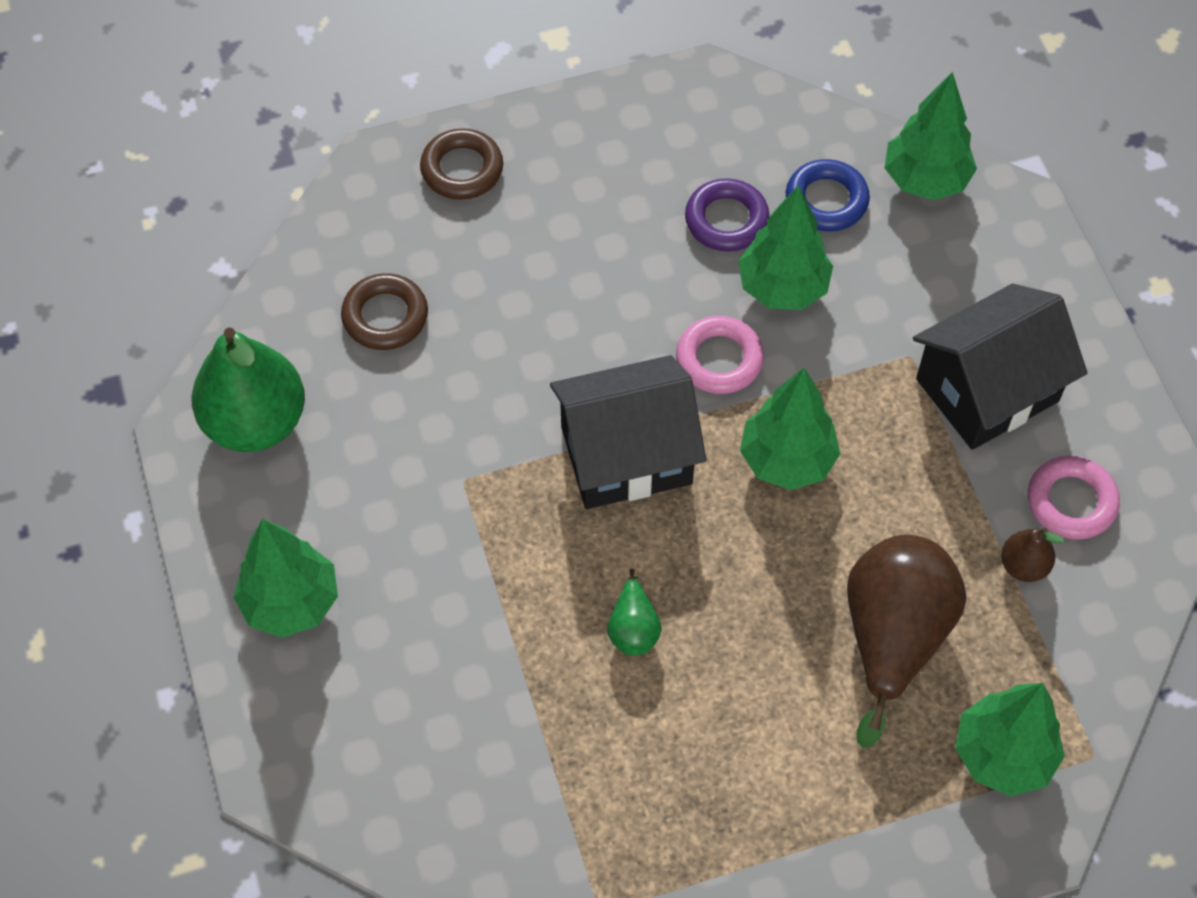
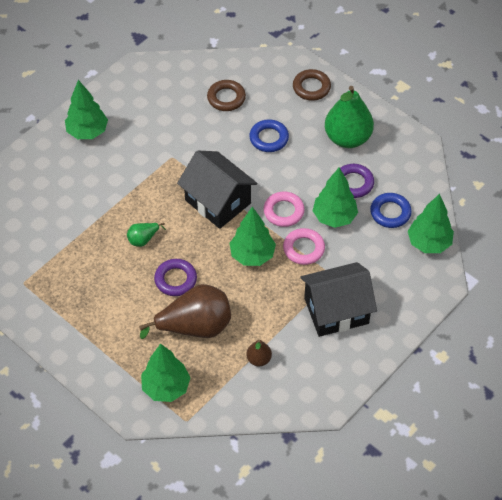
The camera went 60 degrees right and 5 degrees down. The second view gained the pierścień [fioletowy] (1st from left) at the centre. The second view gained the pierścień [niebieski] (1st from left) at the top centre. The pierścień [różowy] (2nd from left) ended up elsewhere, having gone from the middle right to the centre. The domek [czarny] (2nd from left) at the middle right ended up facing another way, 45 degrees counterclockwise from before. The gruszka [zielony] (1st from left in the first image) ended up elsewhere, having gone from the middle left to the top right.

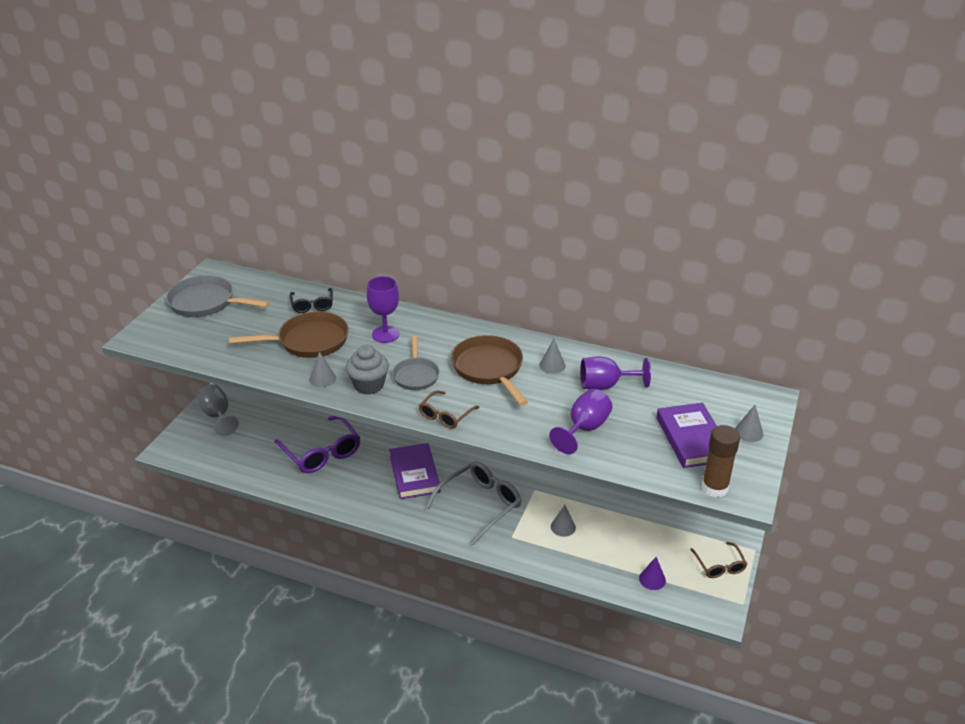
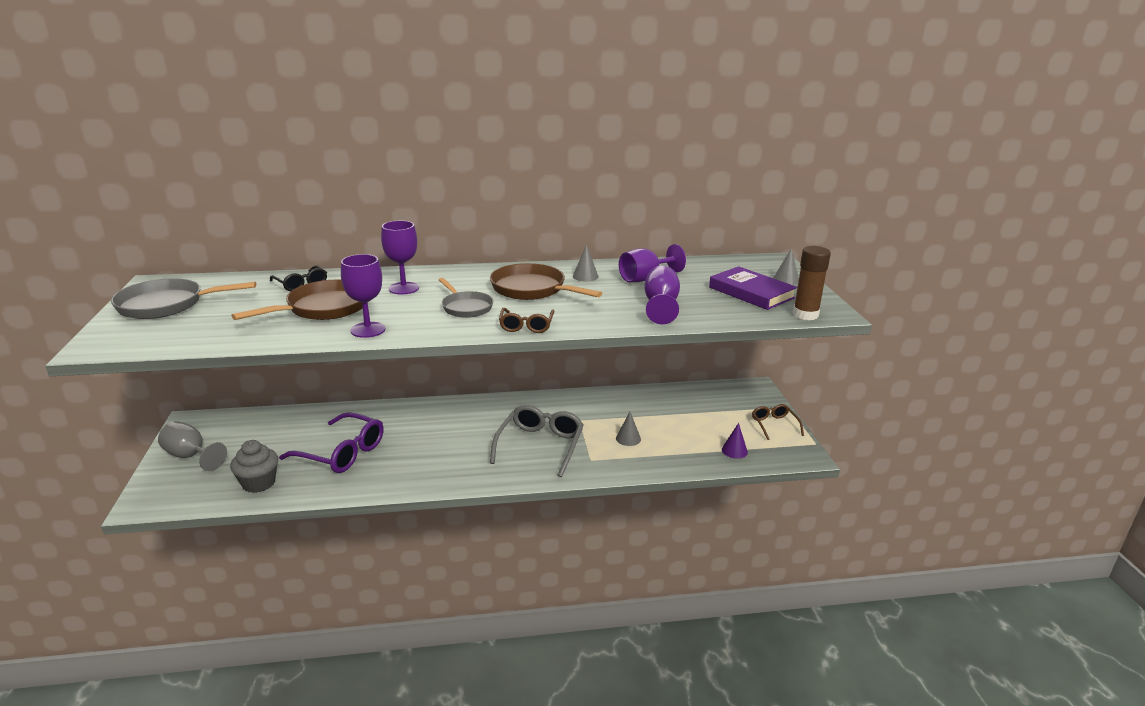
The camera went 30 degrees left and 10 degrees down. The muffinka [szary] ended up elsewhere, having gone from the centre to the middle left. Where the stożek [szary] (1st from left) stood at the centre, the kielich [fioletowy] (1st from left) came to stand at the middle left. The okulary [brązowy] (2nd from left) at the bottom right ended up facing another way, 150 degrees counterclockwise from before. The second view lost the książka [fioletowy] (1st from left) at the centre.

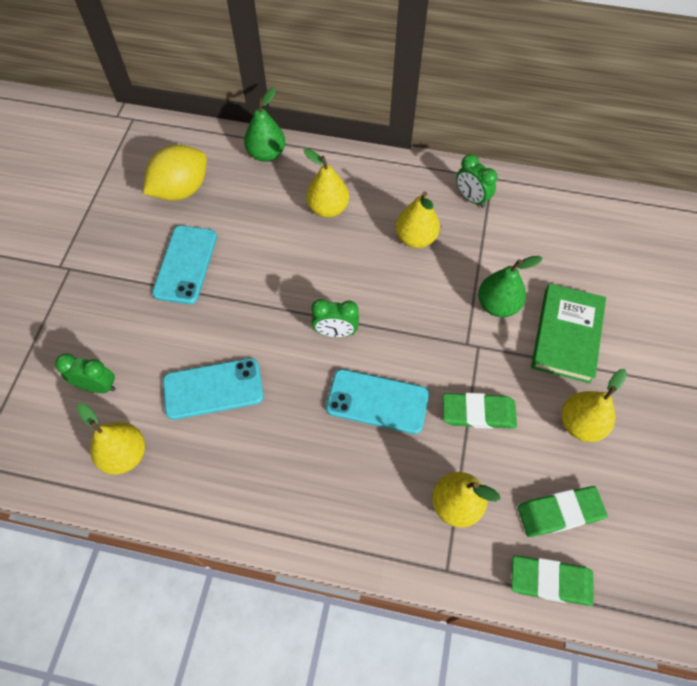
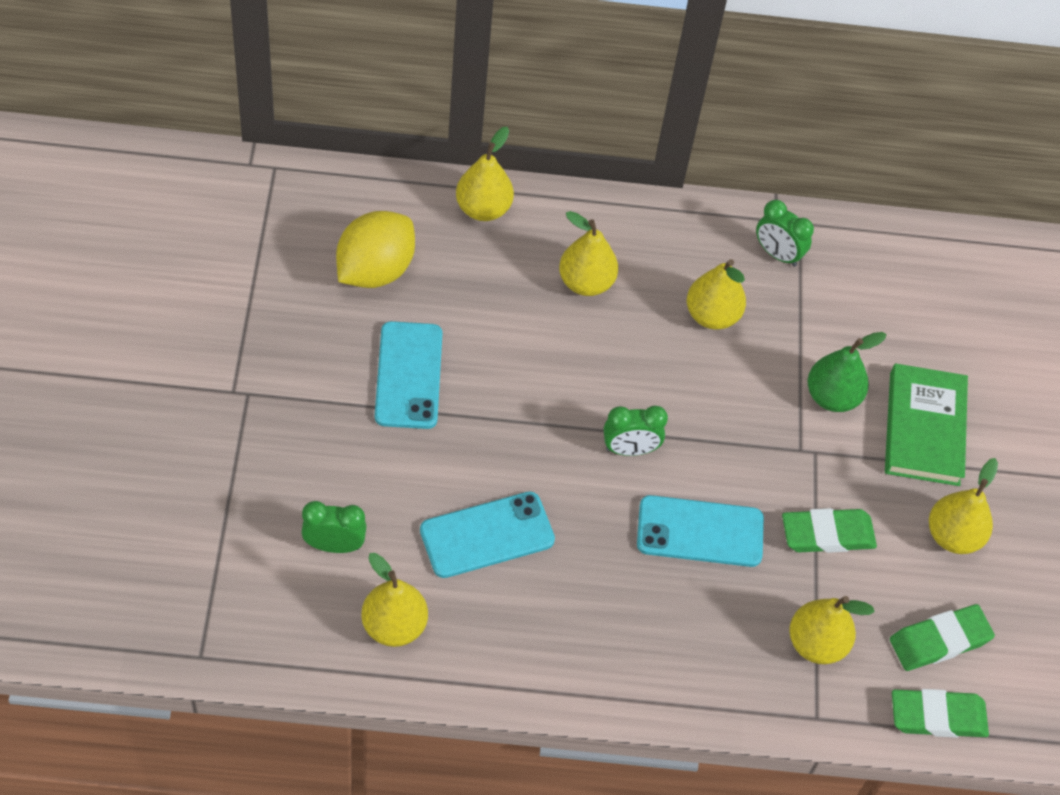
The camera went 15 degrees left and 5 degrees down. What was the gruszka [zielony] (1st from left) at the top centre turned into the gruszka [żółty] (2nd from left) at the top centre.

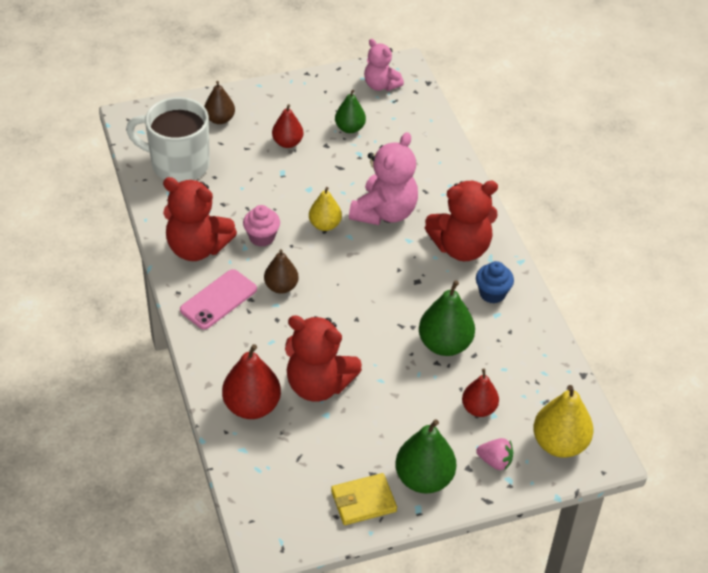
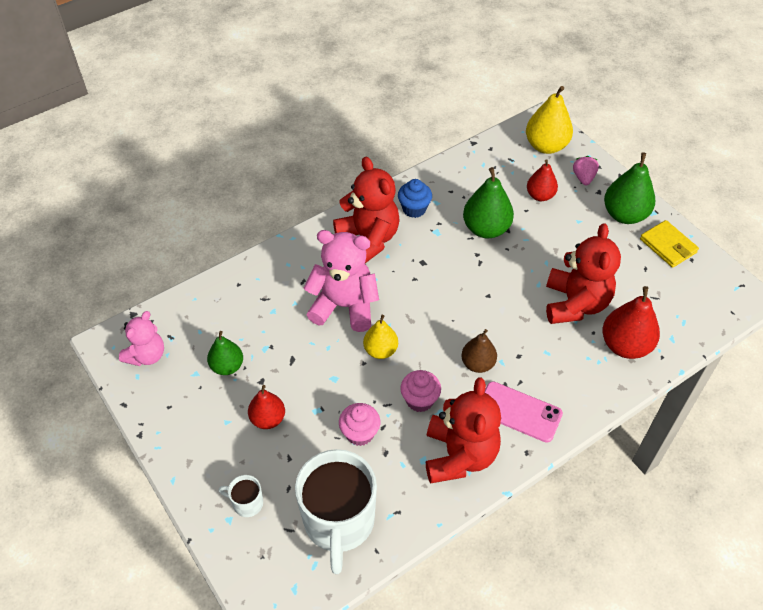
The camera went 105 degrees left and 5 degrees up. Where the gruszka [brązowy] (1st from left) stood at the top left, the kubek [biały] (1st from left) came to stand at the bottom left. The second view gained the muffinka [różowy] (1st from left) at the bottom centre.

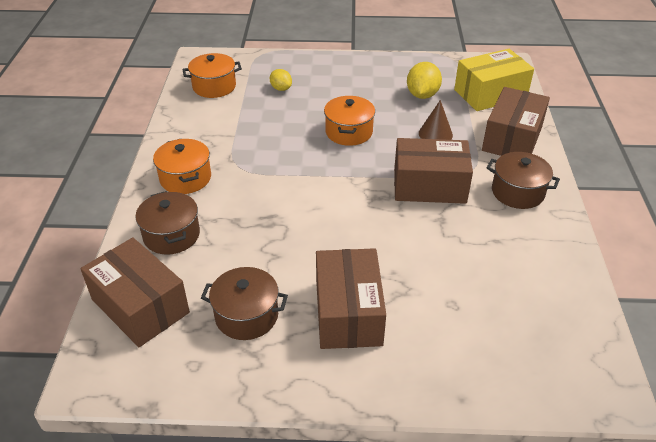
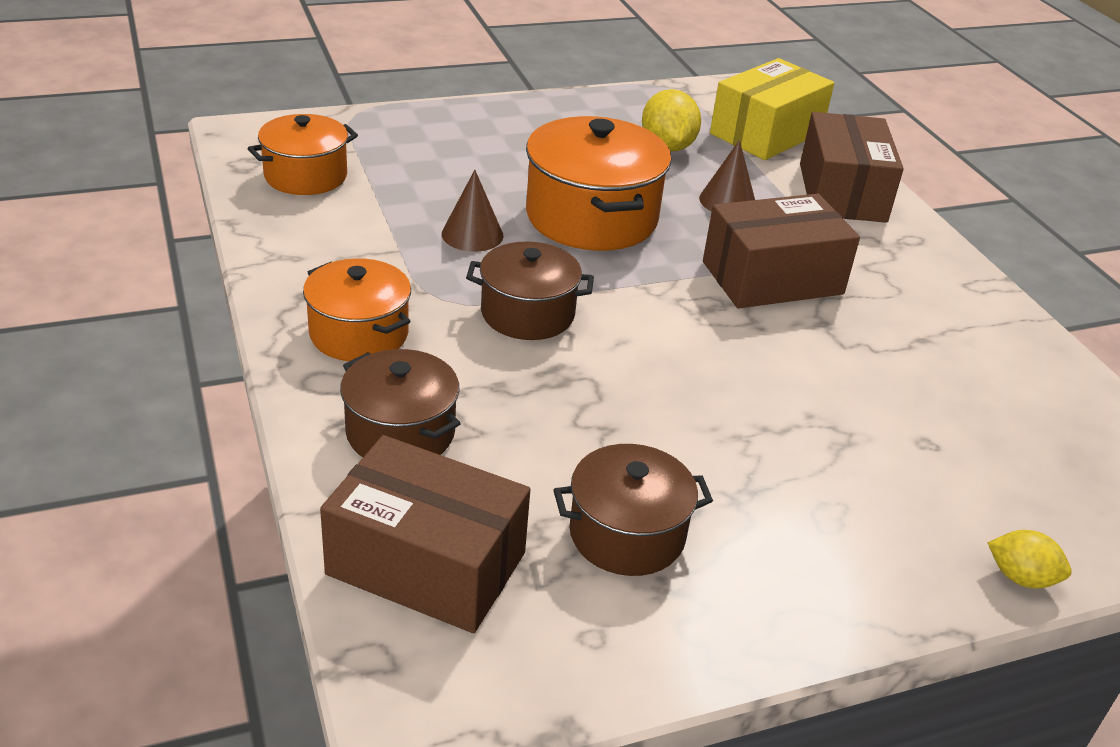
The camera went 25 degrees left and 5 degrees down. The second view gained the stożek [brązowy] (1st from left) at the top centre. The garnek [brązowy] (3rd from left in the first image) ended up elsewhere, having gone from the middle right to the centre. The size of the garnek [pomarańczowy] (3rd from left) at the top centre changed by a factor of 1.60. The cytryna [żółty] (1st from left in the first image) ended up elsewhere, having gone from the top centre to the bottom right. The second view lost the pudełko [brązowy] (2nd from left) at the bottom centre.

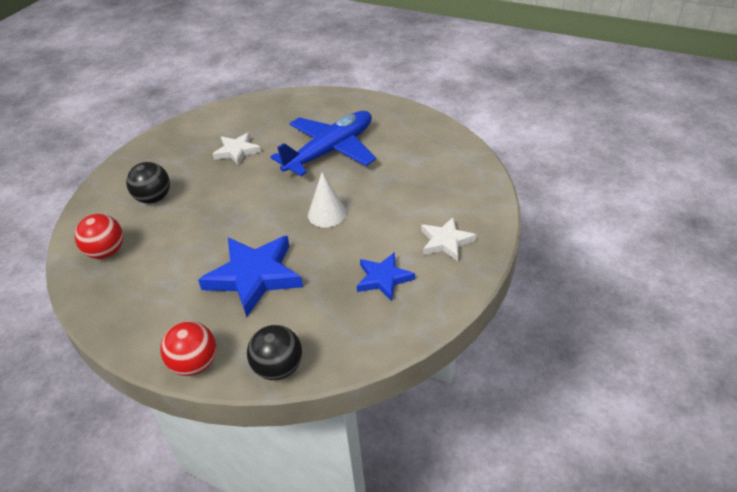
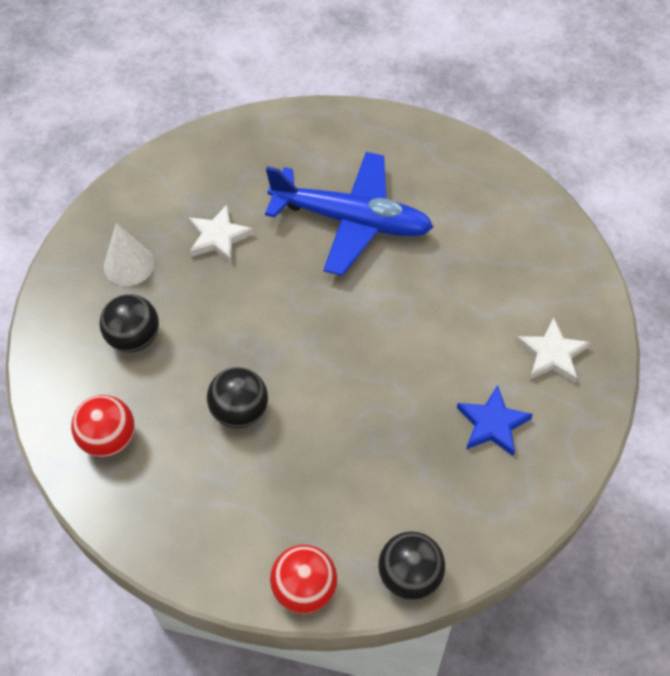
The camera went 15 degrees left and 15 degrees up. The stożek [biały] ended up elsewhere, having gone from the centre to the middle left. The second view gained the piłka [czarny] (2nd from left) at the centre. The samolot [niebieski] at the top centre ended up facing another way, 75 degrees clockwise from before. The second view lost the gwiazda [niebieski] (1st from left) at the centre.

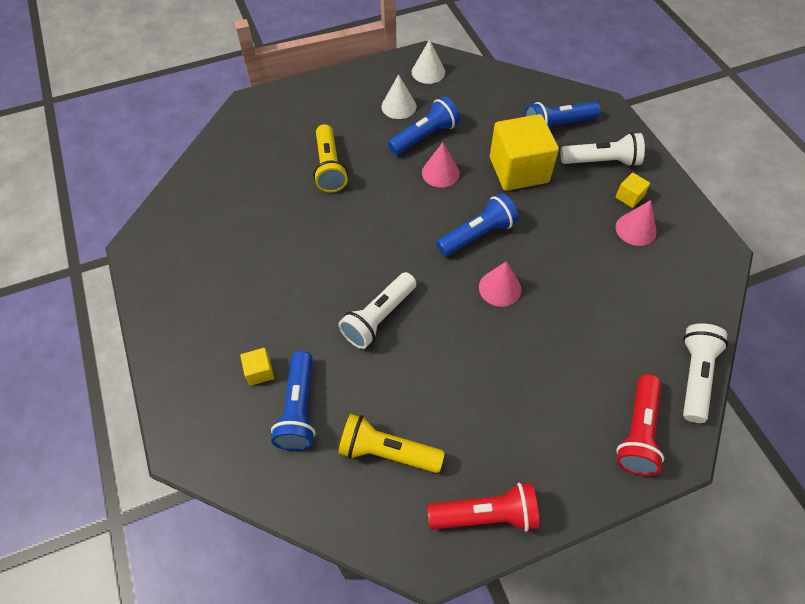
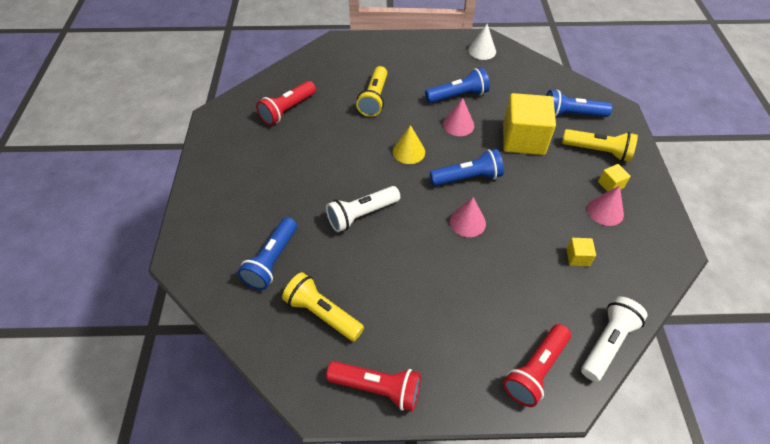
The camera went 20 degrees right and 5 degrees down. The second view gained the latarka [czerwony] (1st from left) at the top centre. The second view gained the stożek [żółty] at the top centre. What was the latarka [biały] (2nd from left) at the top right turned into the latarka [żółty] (3rd from left) at the top right. The sześcian [żółty] (1st from left in the first image) ended up elsewhere, having gone from the middle left to the middle right. The second view lost the stożek [biały] (1st from left) at the top centre.

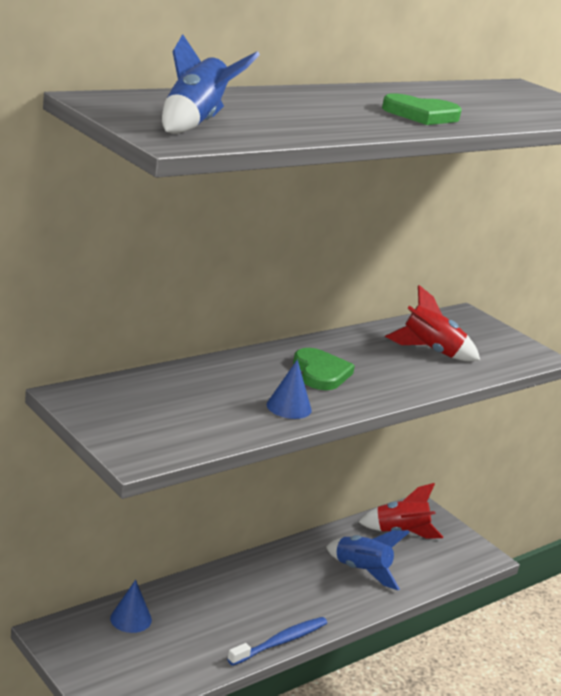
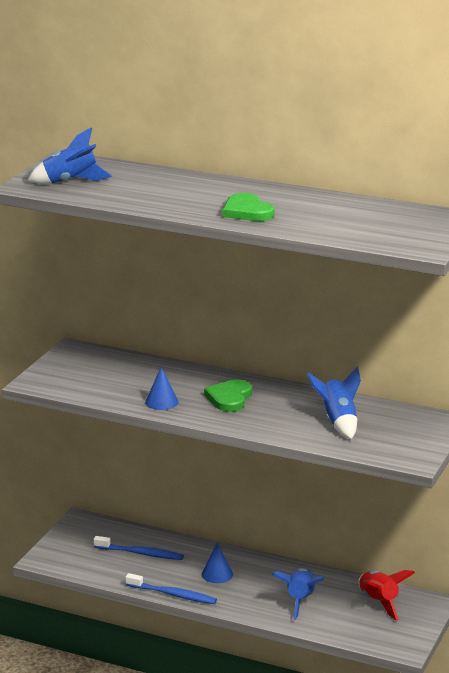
The camera went 65 degrees right and 0 degrees up. The second view gained the szczoteczka do zębów [niebieski] (1st from left) at the bottom left. The stożek [niebieski] (1st from left in the first image) ended up elsewhere, having gone from the bottom left to the bottom centre. The serce [zielony] (1st from left) at the centre ended up facing another way, 150 degrees clockwise from before. What was the rakieta [czerwony] (2nd from left) at the middle right turned into the rakieta [niebieski] (3rd from left) at the middle right.

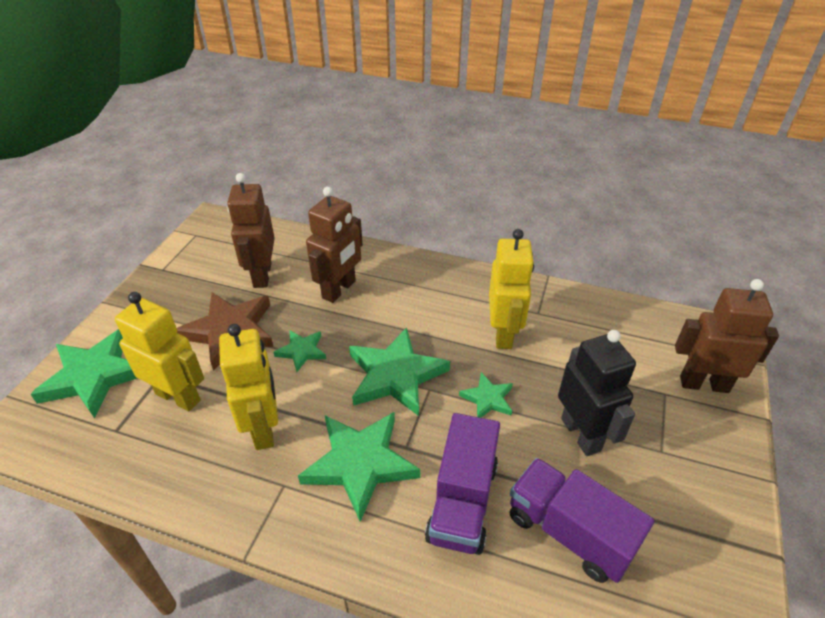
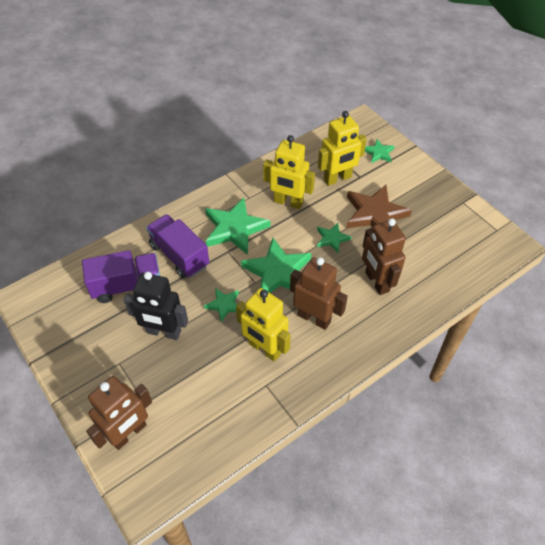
The camera went 125 degrees right and 10 degrees up. The robot [brązowy] (1st from left in the first image) ended up elsewhere, having gone from the middle left to the centre. The size of the gwiazda [zielony] (1st from left in the first image) at the middle left changed by a factor of 0.52.

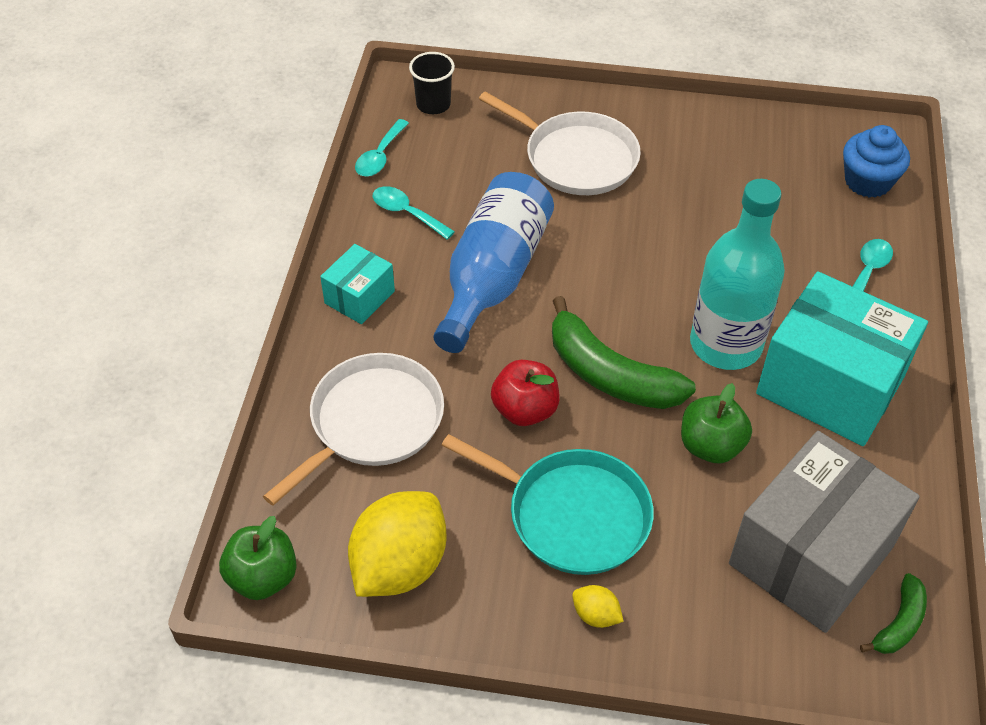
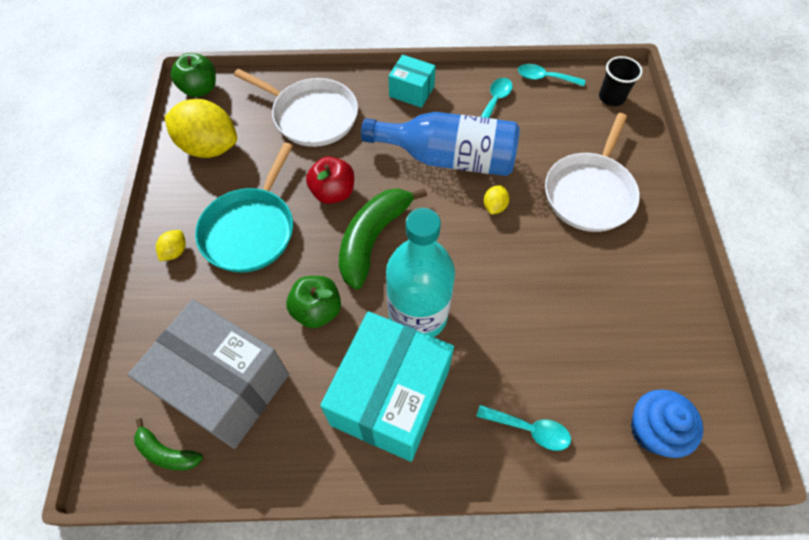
The camera went 80 degrees right and 10 degrees up. The second view gained the cytryna [żółty] (3rd from left) at the centre.

